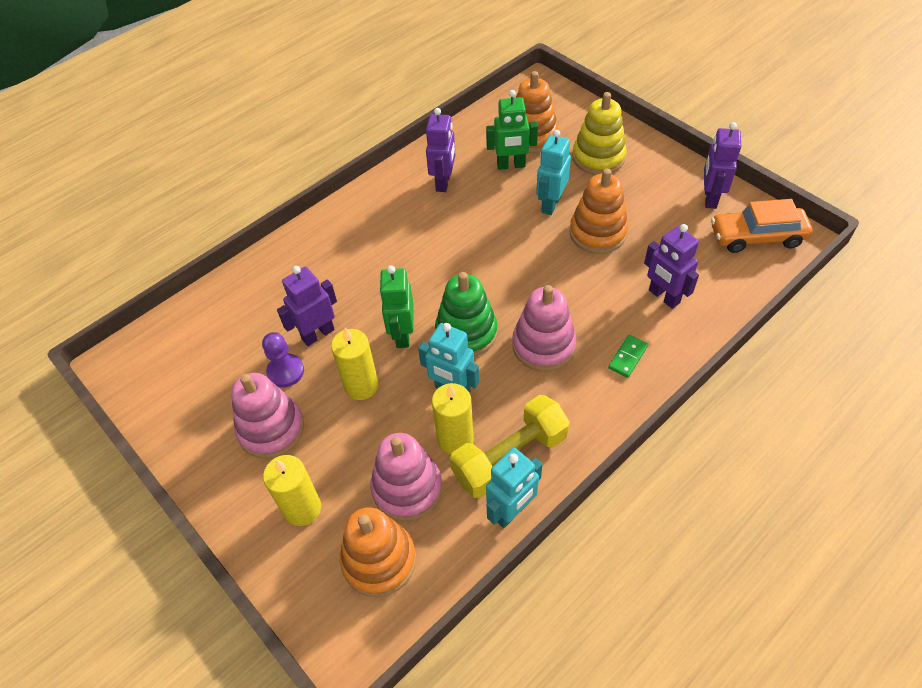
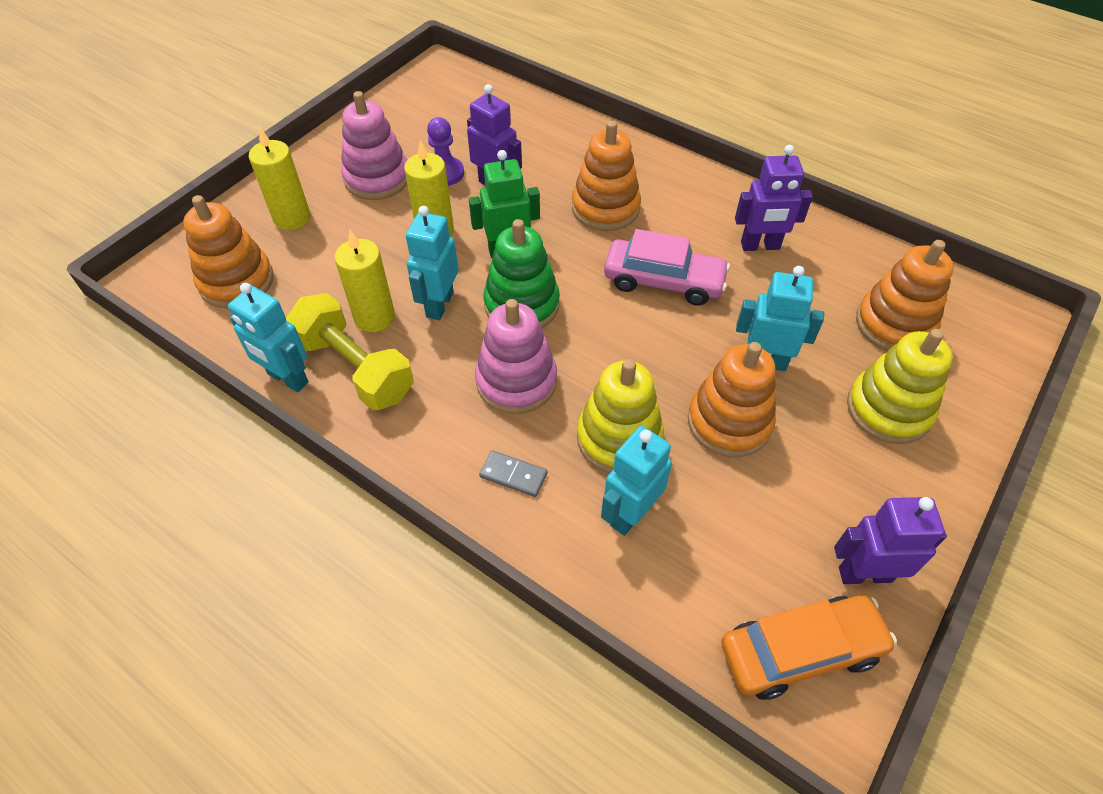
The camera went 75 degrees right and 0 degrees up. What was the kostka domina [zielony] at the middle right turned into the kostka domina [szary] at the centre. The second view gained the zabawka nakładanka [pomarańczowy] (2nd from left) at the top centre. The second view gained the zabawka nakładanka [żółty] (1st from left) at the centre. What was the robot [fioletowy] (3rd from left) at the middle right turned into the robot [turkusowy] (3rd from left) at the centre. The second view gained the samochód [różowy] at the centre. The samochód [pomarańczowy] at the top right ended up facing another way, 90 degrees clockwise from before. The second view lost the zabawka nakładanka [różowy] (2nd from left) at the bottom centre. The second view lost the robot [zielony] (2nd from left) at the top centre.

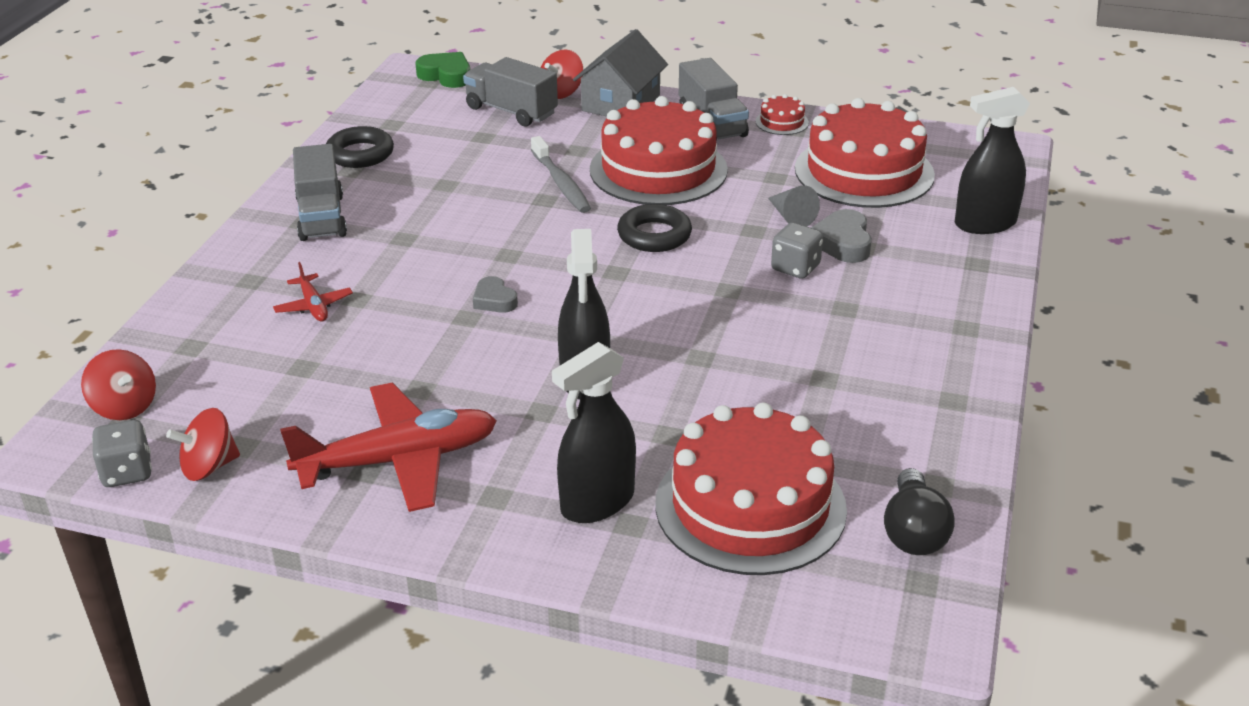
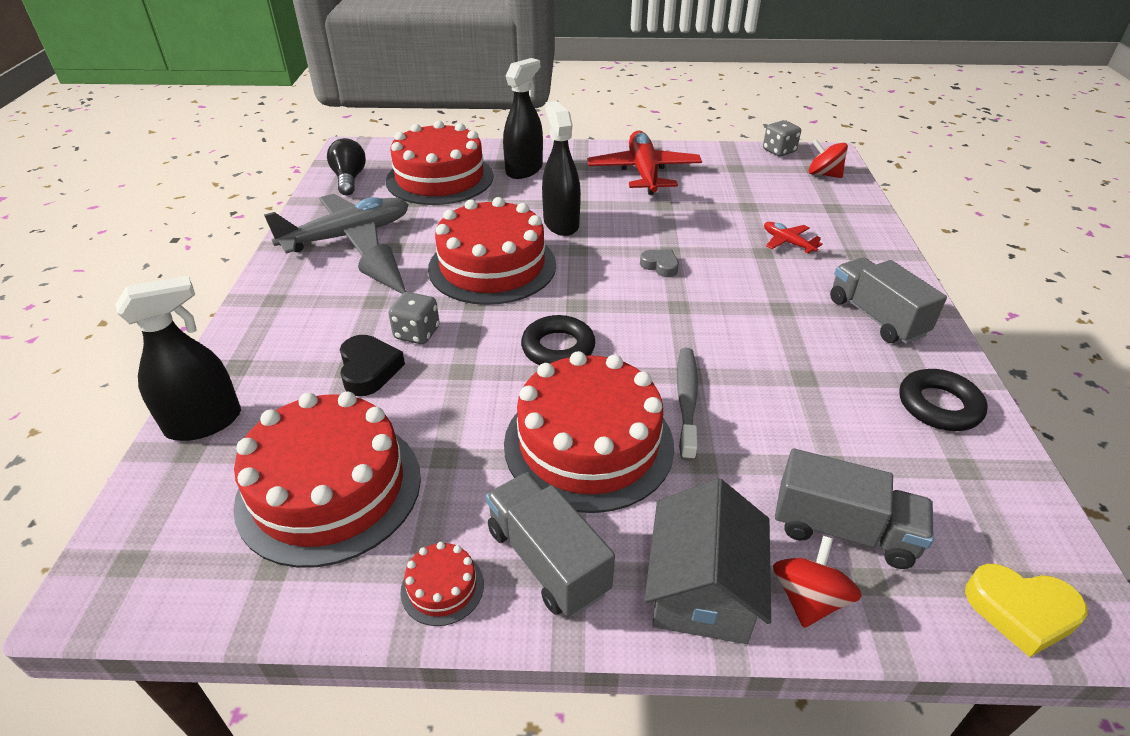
The camera went 165 degrees right and 5 degrees up. The second view gained the samolot [szary] at the top left. What was the serce [szary] (2nd from left) at the middle right turned into the serce [czarny] at the middle left. The stożek [szary] ended up elsewhere, having gone from the top centre to the centre. The second view gained the tort [czerwony] (4th from left) at the centre. The samolot [czerwony] (2nd from left in the first image) at the middle left ended up facing another way, 120 degrees clockwise from before. The szczoteczka do zębów [szary] at the top centre ended up facing another way, 45 degrees clockwise from before. What was the serce [zielony] at the top centre turned into the serce [żółty] at the bottom right. The second view lost the bączek [czerwony] (2nd from left) at the middle left.

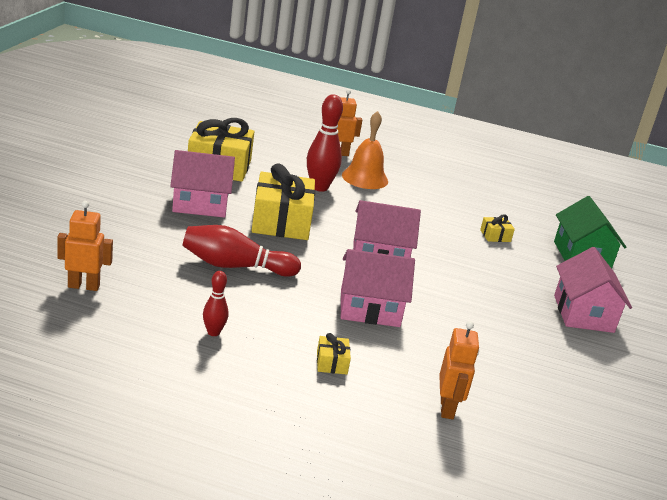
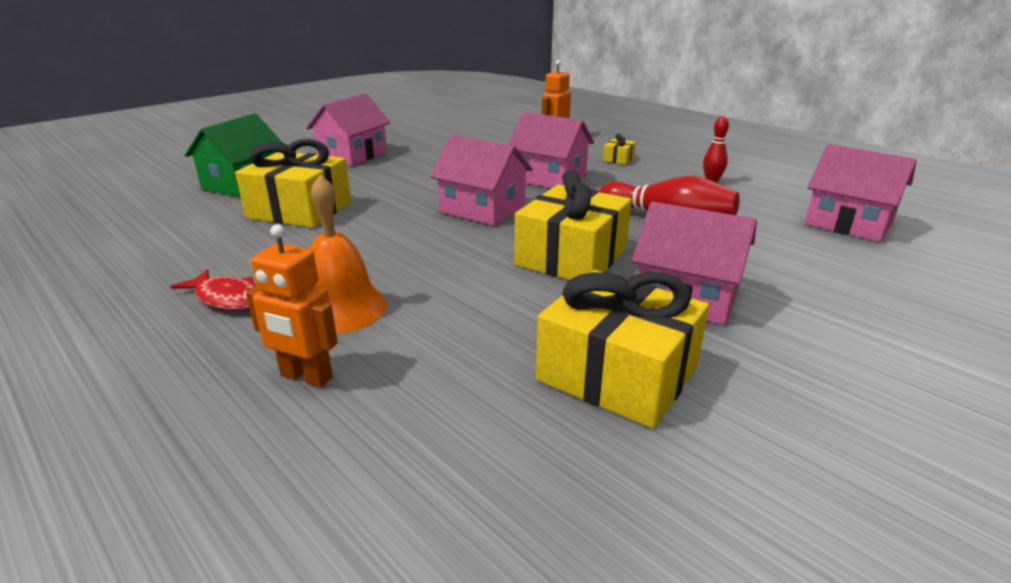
The camera went 145 degrees left and 0 degrees up. The second view gained the ryba [czerwony] at the middle left. The size of the prezent [żółty] (4th from left in the first image) at the middle right changed by a factor of 2.35. Where the robot [pomarańczowy] (1st from left) stood at the middle left, the domek [różowy] (5th from left) came to stand at the top right. The second view lost the kręgiel [czerwony] (3rd from left) at the top centre.

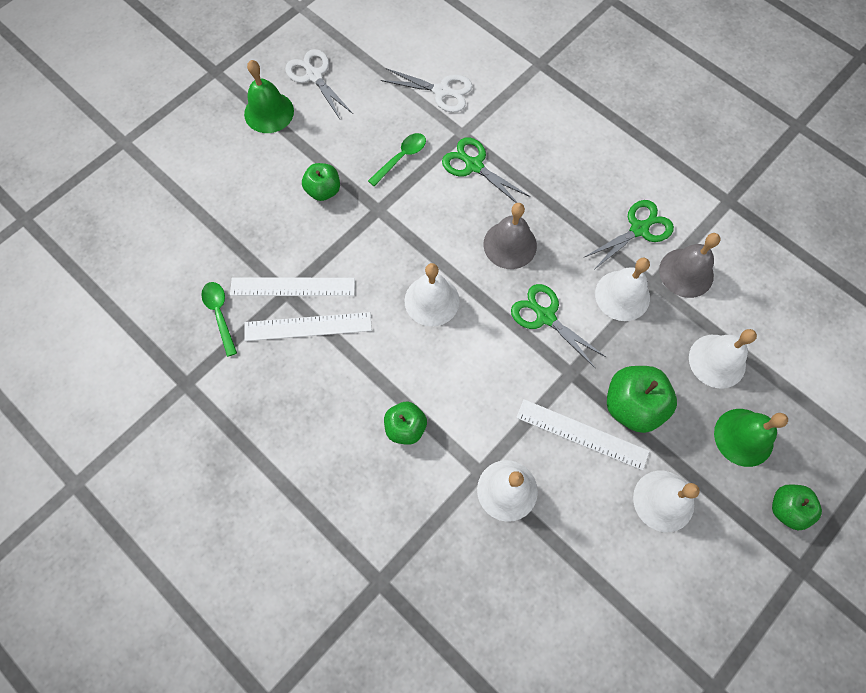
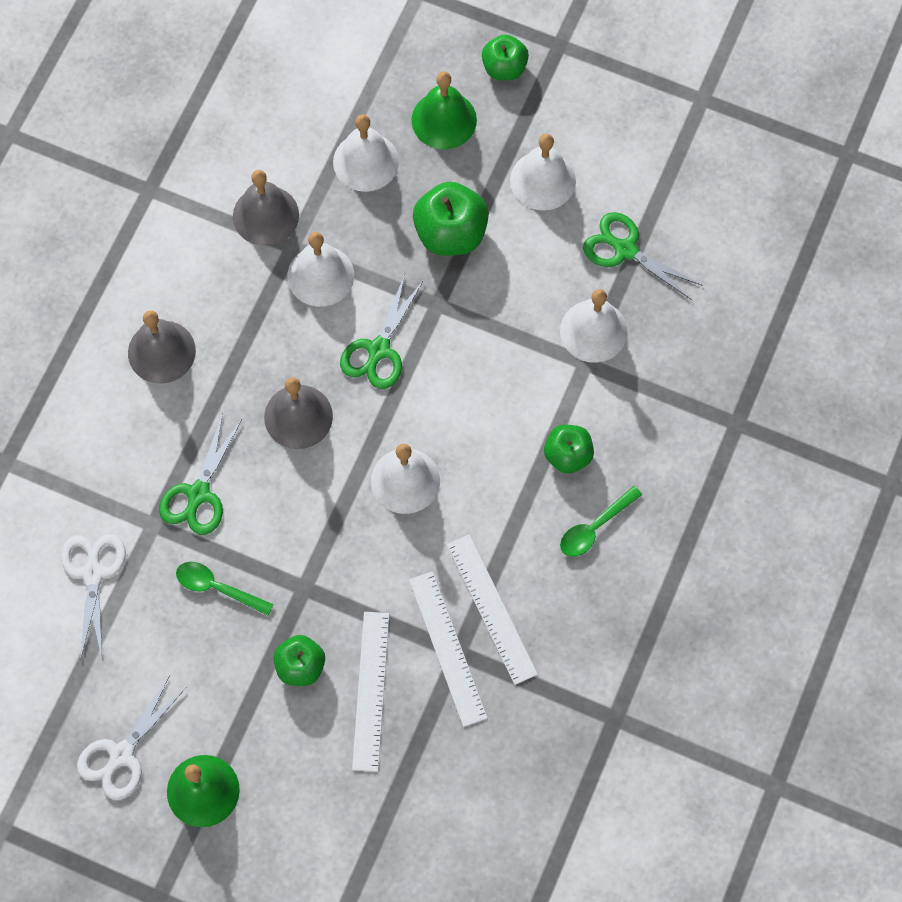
The camera went 110 degrees left and 0 degrees up. The second view gained the dzwonek [szary] (1st from left) at the middle left. The linijka [biały] (3rd from left in the first image) ended up elsewhere, having gone from the middle right to the bottom centre. The łyżka [zielony] (1st from left in the first image) ended up elsewhere, having gone from the middle left to the centre. The nożyczki [zielony] (3rd from left) ended up elsewhere, having gone from the middle right to the top right.

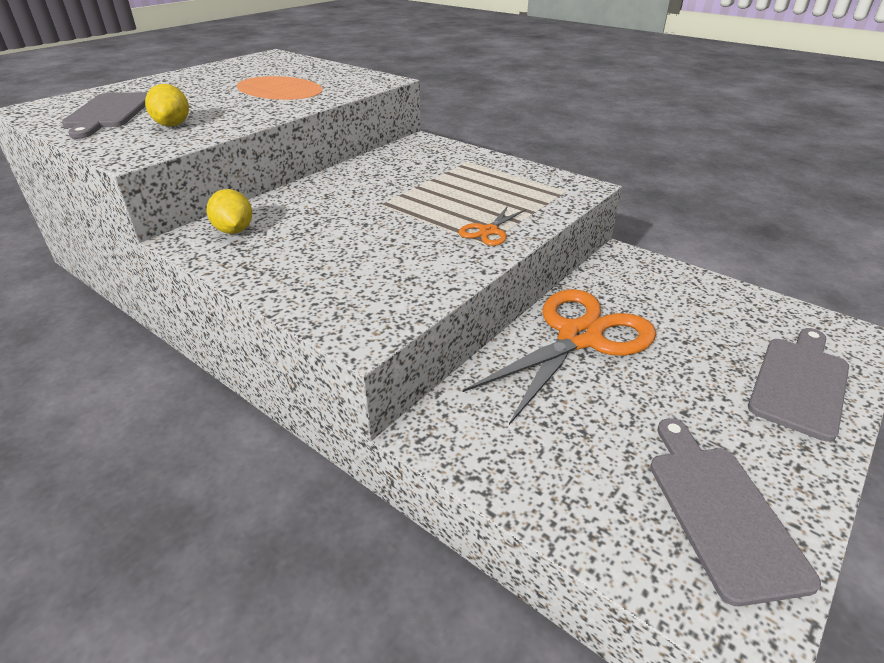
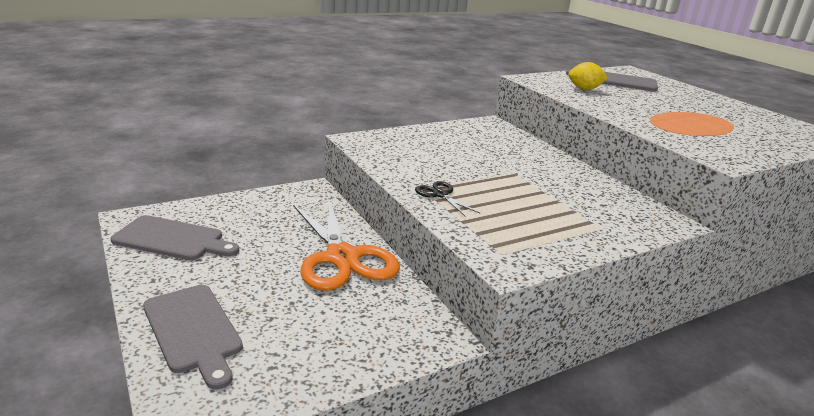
The camera went 110 degrees right and 10 degrees down. What was the nożyczki [pomarańczowy] (1st from left) at the centre turned into the nożyczki [czarny] at the centre. The second view lost the cytryna [żółty] (2nd from left) at the top left.

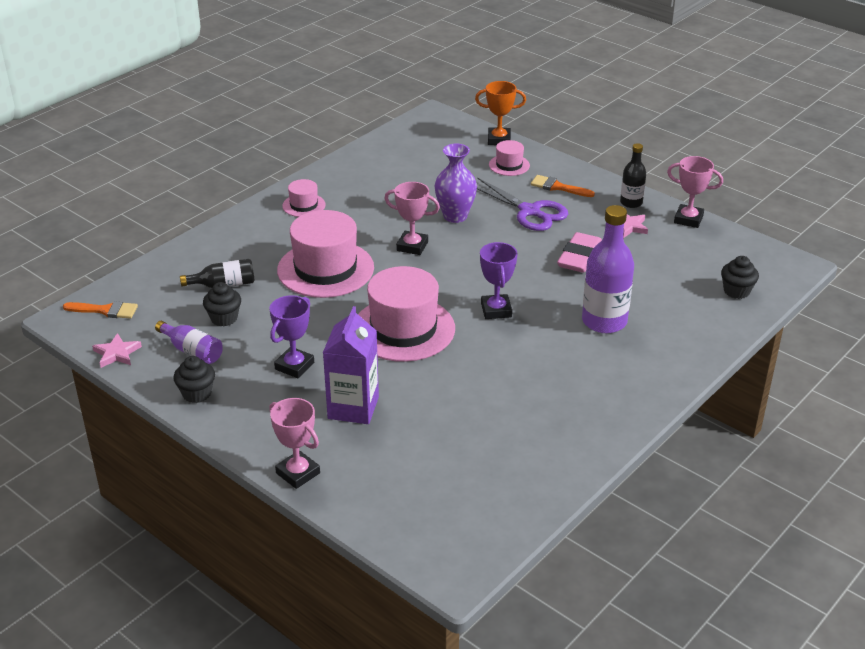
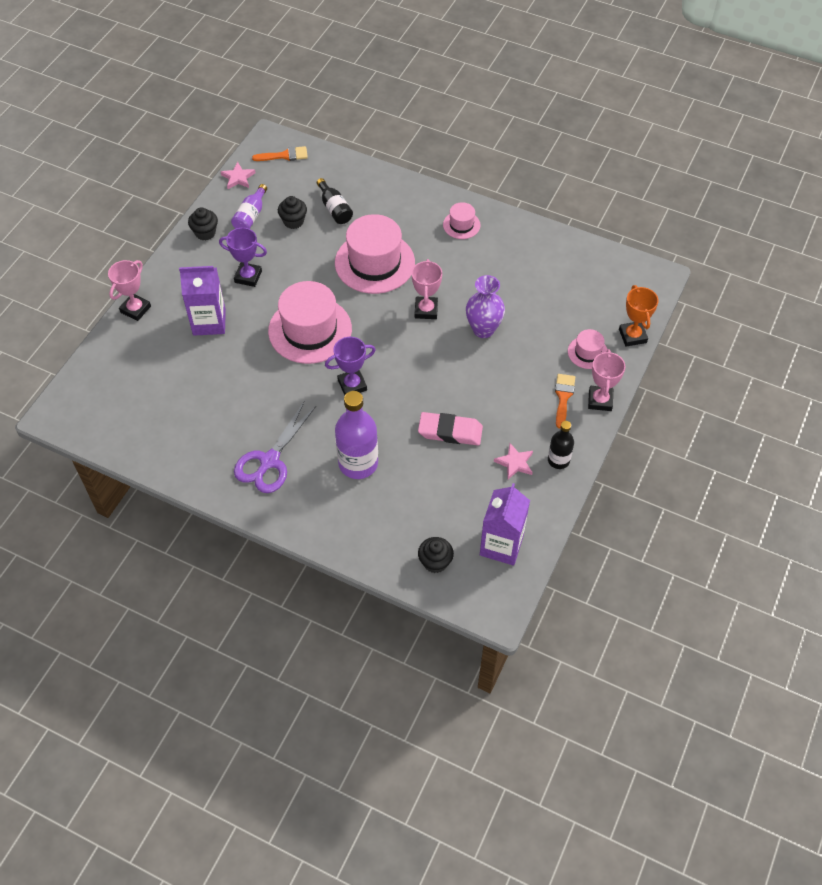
The camera went 75 degrees right and 20 degrees up. The nożyczki [fioletowy] ended up elsewhere, having gone from the top centre to the centre. The pędzel [pomarańczowy] (1st from left) at the middle left ended up facing another way, 90 degrees counterclockwise from before. The second view gained the karton mleka [fioletowy] (2nd from left) at the centre. The puchar [różowy] (3rd from left) ended up elsewhere, having gone from the top right to the middle right.

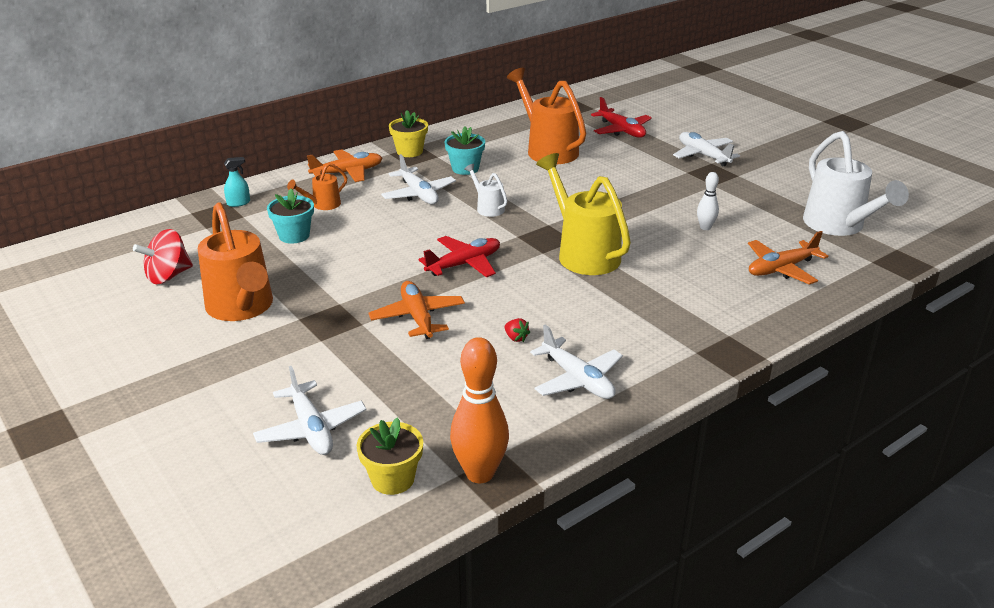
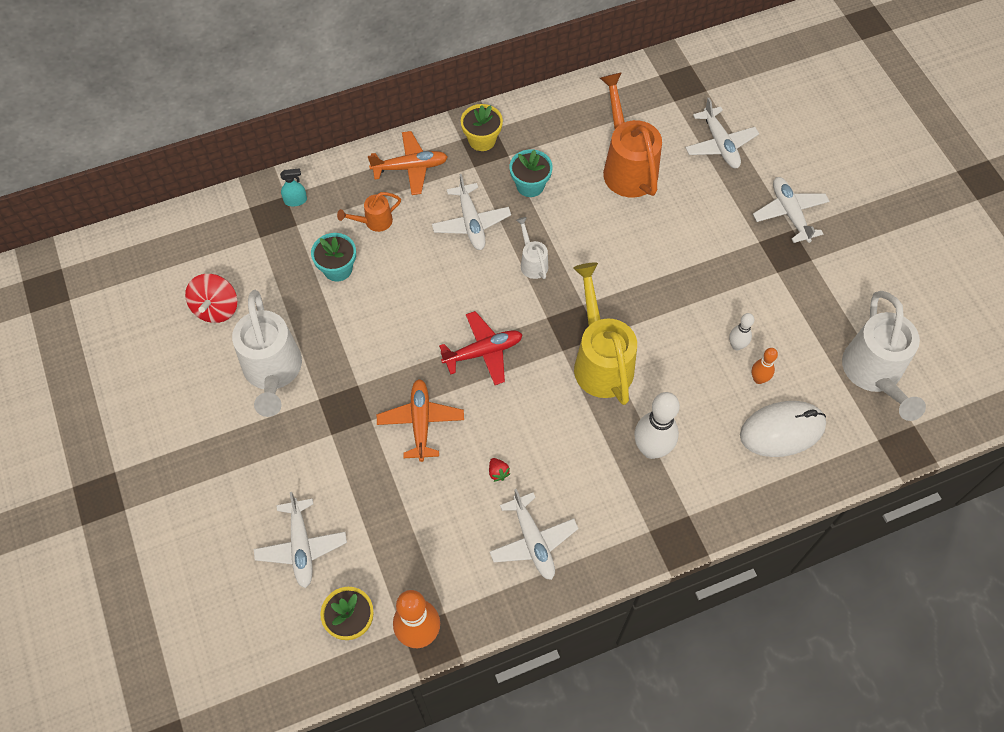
The camera went 15 degrees right and 30 degrees up. The bączek [czerwony] at the middle left ended up facing another way, 60 degrees counterclockwise from before. What was the konewka [pomarańczowy] (1st from left) at the middle left turned into the konewka [biały] (1st from left) at the middle left. The second view gained the kręgiel [biały] (1st from left) at the centre. What was the samolot [czerwony] (2nd from left) at the top centre turned into the samolot [biały] (4th from left) at the top right. Where the samolot [pomarańczowy] (3rd from left) stood at the middle right, the myszka [biały] came to stand at the middle right. The second view gained the kręgiel [pomarańczowy] (2nd from left) at the middle right.

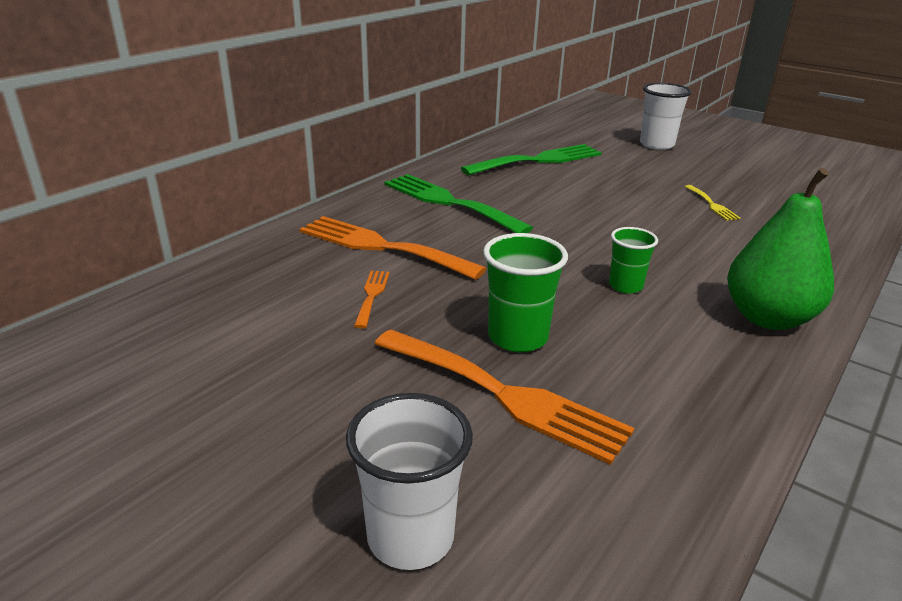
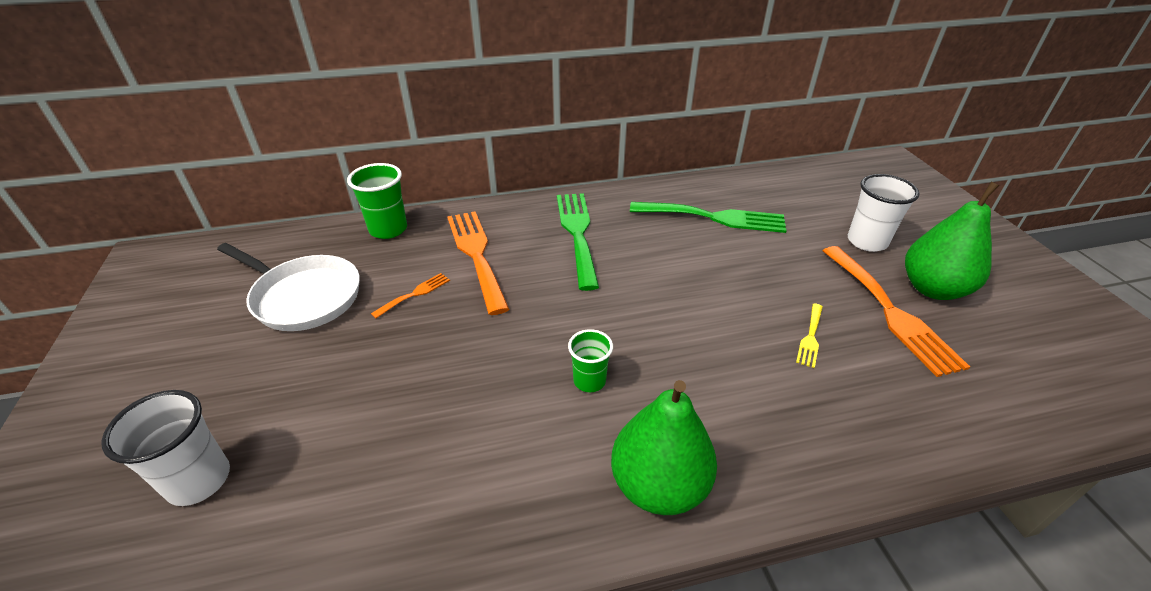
The camera went 40 degrees right and 10 degrees up. The second view gained the patelnia [biały] at the middle left. The szklanka [zielony] (1st from left) ended up elsewhere, having gone from the centre to the middle left. The widelec [pomarańczowy] (3rd from left) ended up elsewhere, having gone from the centre to the middle right. The second view gained the gruszka [zielony] (2nd from left) at the middle right.

